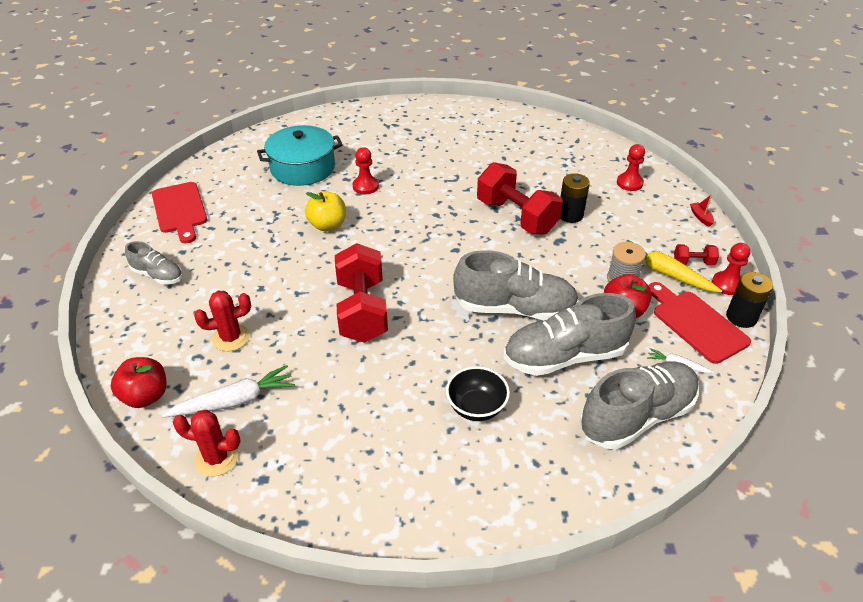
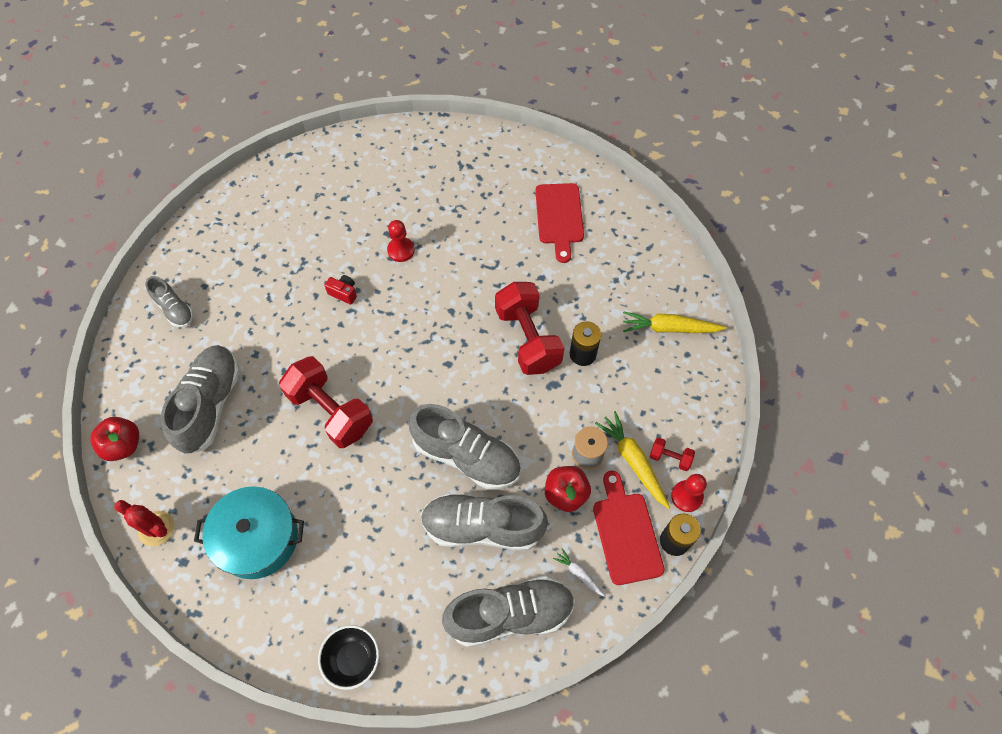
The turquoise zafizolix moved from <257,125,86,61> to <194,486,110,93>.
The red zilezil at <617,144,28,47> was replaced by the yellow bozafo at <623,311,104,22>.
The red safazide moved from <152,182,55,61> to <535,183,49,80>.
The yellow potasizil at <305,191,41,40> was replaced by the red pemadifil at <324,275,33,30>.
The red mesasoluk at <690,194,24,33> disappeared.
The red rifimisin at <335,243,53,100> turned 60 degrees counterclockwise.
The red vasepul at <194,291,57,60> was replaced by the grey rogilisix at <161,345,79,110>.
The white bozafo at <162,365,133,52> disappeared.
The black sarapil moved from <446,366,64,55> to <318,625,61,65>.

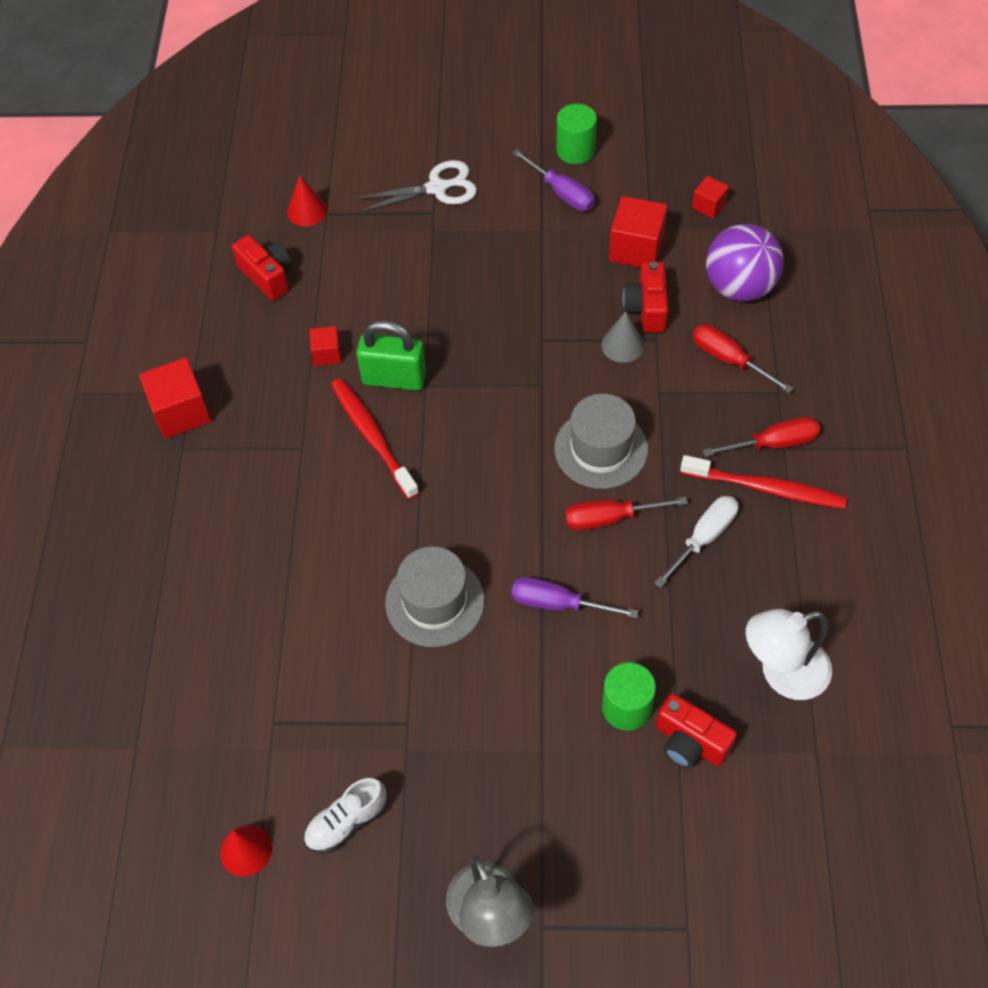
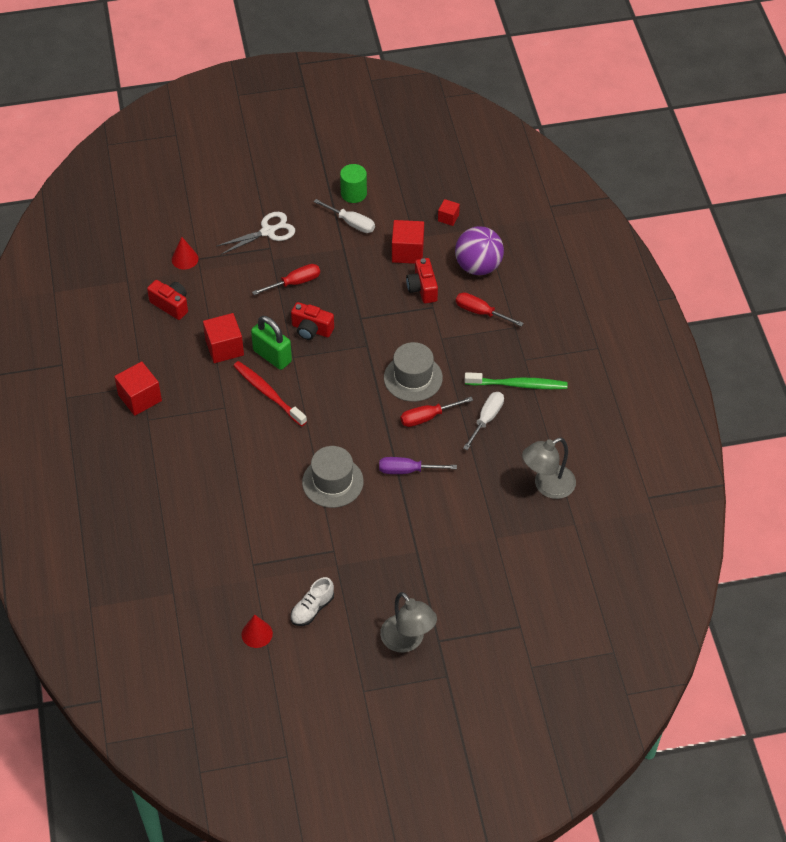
The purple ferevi at <512,150,83,61> became the white ferevi at <313,199,62,34>.
The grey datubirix at <601,311,43,52> disappeared.
The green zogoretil at <356,320,70,71> turned 45 degrees clockwise.
The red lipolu at <310,326,31,40> changed to 1.80 times the size.
The red ferevi moved from <703,417,117,40> to <252,264,68,31>.
The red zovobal at <680,455,167,54> became the green zovobal at <464,372,103,17>.
The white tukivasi at <746,609,86,91> became the grey tukivasi at <522,438,54,61>.
The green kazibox at <602,662,54,69> disappeared.
The red pemadifil moved from <656,694,81,74> to <291,302,43,38>.

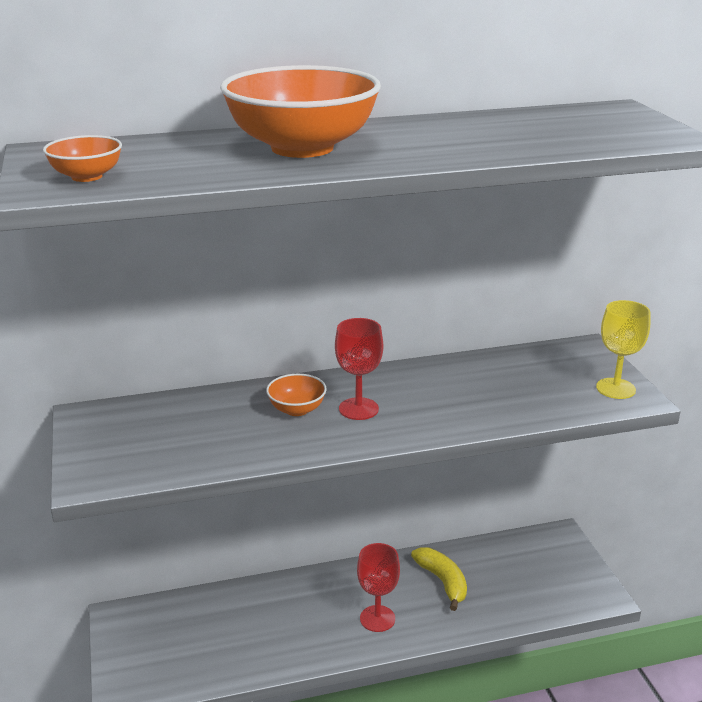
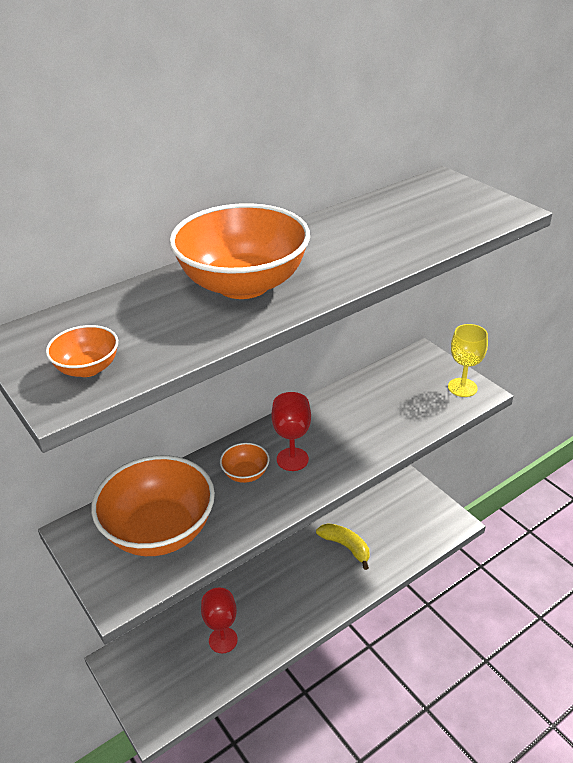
The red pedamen moved from <357,543,43,89> to <201,588,37,65>.
The orange sarapil at <91,455,124,101> appeared.

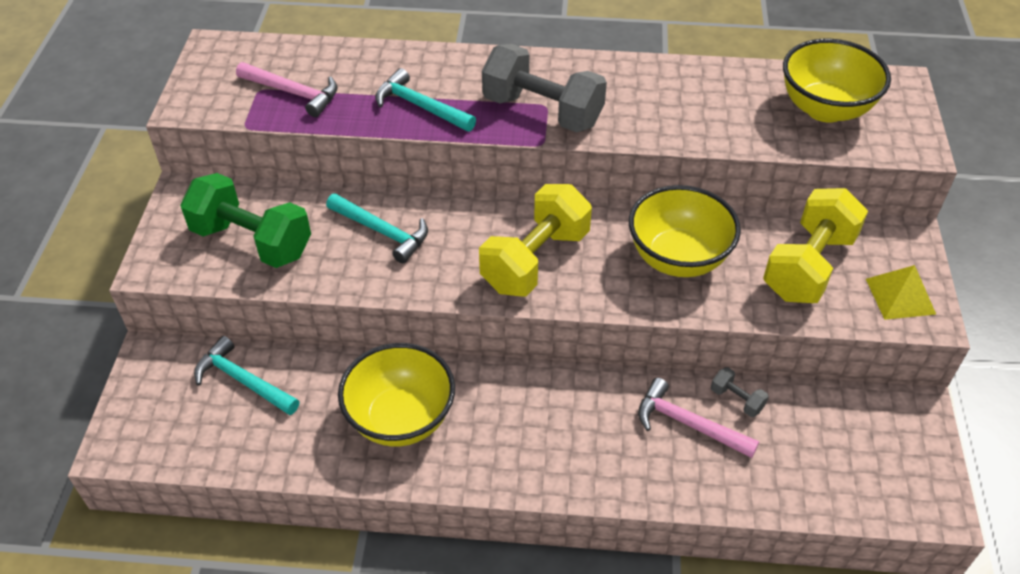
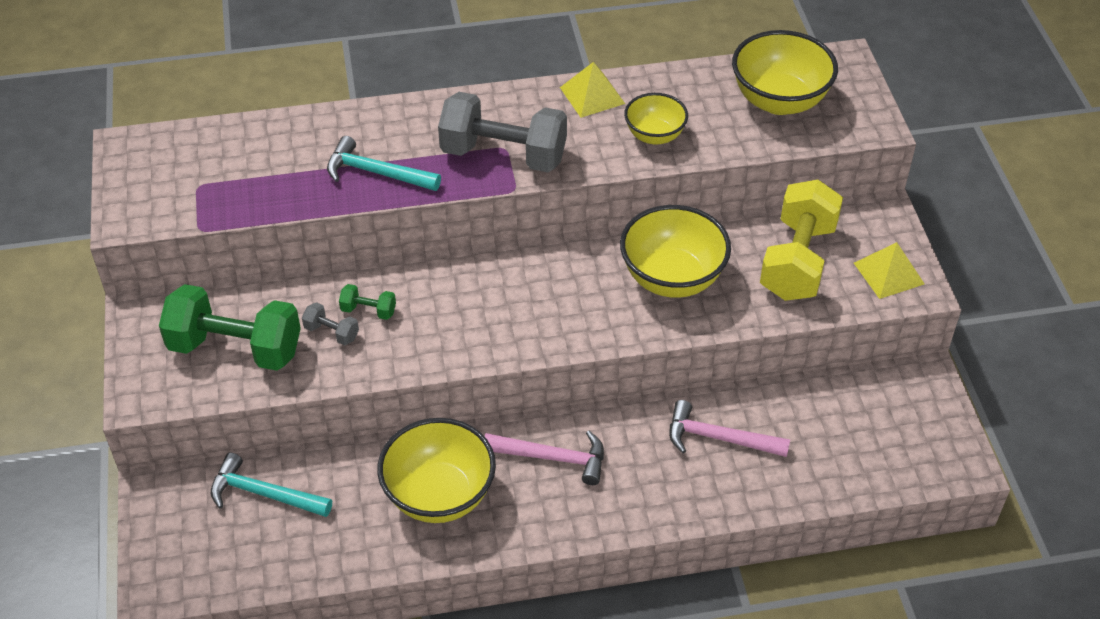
The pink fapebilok moved from <236,62,102,55> to <484,431,120,54>.
The yellow rifimisin at <479,184,113,112> disappeared.
The turquoise fapebilok at <326,193,102,70> was replaced by the green rifimisin at <339,284,57,36>.
The grey rifimisin moved from <711,367,58,50> to <302,302,57,43>.
The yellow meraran at <560,62,65,56> appeared.
The yellow sarapil at <624,93,64,52> appeared.

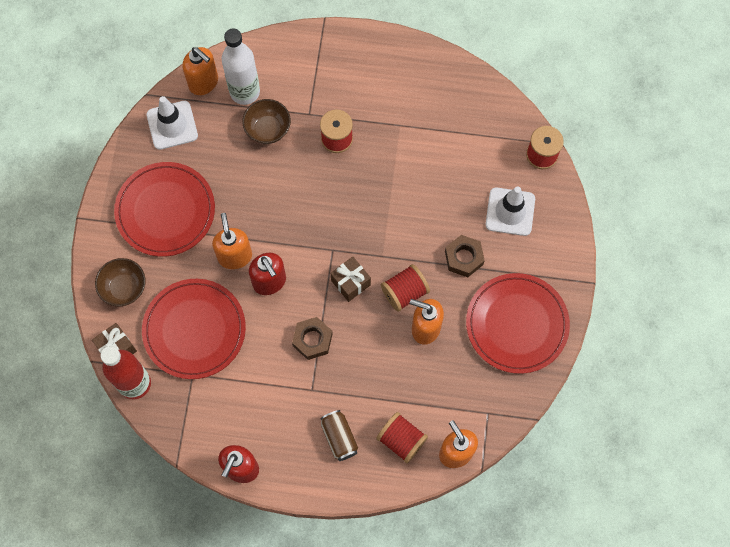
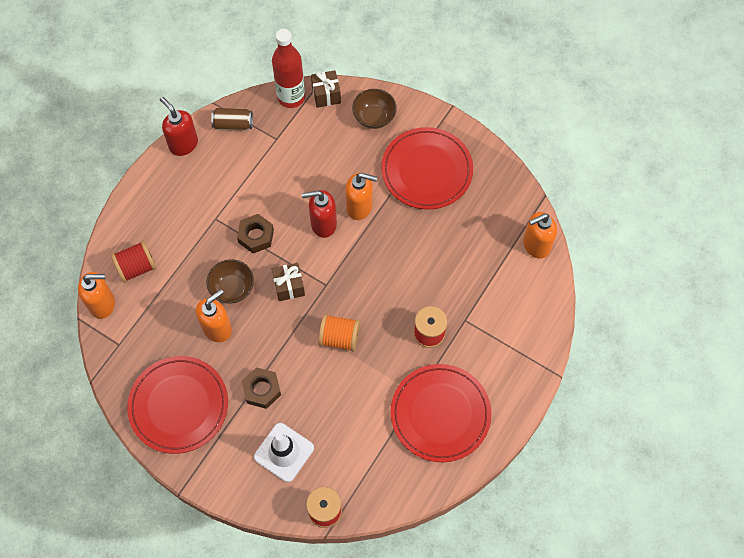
The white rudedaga at <222,28,38,77> disappeared.
The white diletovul at <146,96,52,54> disappeared.
The brown sarapil moved from <242,99,49,45> to <206,259,48,45>.
The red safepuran at <381,264,49,48> disappeared.
The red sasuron moved from <142,279,104,100> to <391,364,100,98>.
The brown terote moved from <320,410,38,51> to <211,108,42,23>.
The orange safepuran at <318,314,42,38> appeared.

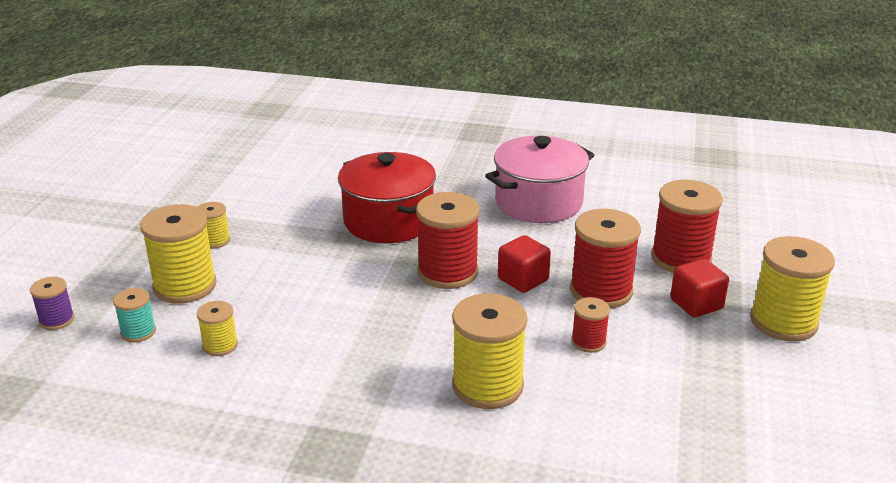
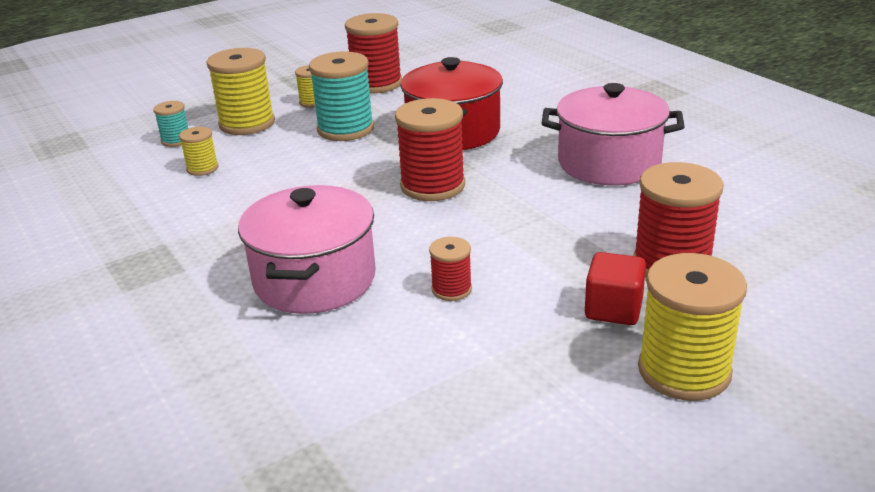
The red safepuran moved from <570,209,71,99> to <345,13,57,80>.
The red lipolu at <498,235,53,58> disappeared.
The purple safepuran at <30,277,45,53> disappeared.
The yellow safepuran at <452,293,75,116> was replaced by the pink zafizolix at <238,185,138,129>.
The turquoise safepuran at <309,51,65,90> appeared.

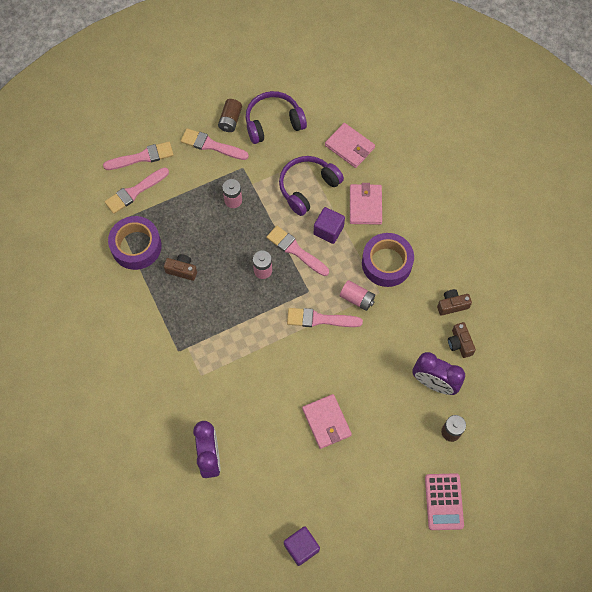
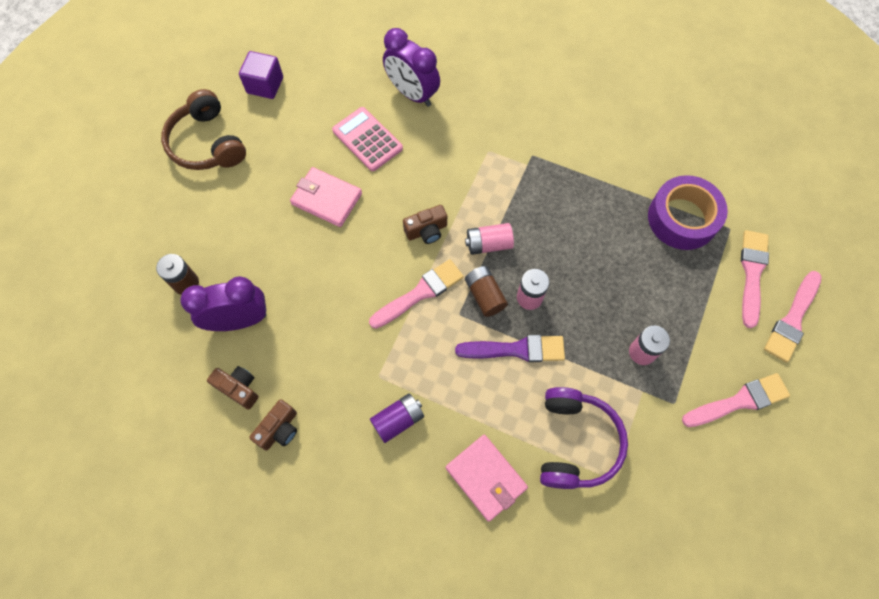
The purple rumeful at <246,91,61,53> disappeared.
The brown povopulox moved from <218,99,24,33> to <465,266,43,51>.
The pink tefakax at <325,123,50,45> disappeared.
The purple lipolu at <314,207,31,37> disappeared.
The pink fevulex at <266,226,63,50> became the purple fevulex at <455,335,110,27>.
The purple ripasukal at <362,233,52,54> was replaced by the purple povopulox at <370,393,54,50>.
The brown pemadifil moved from <164,254,33,27> to <403,205,44,39>.
The pink povopulox moved from <340,280,35,31> to <465,223,49,32>.
The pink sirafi moved from <425,473,39,57> to <332,107,71,64>.
The brown rumeful at <161,89,85,81> appeared.

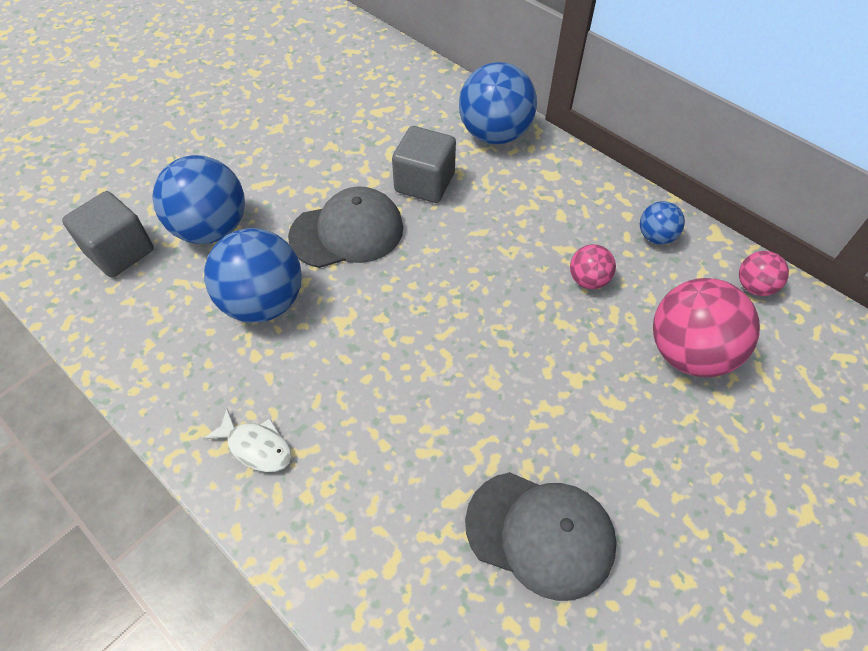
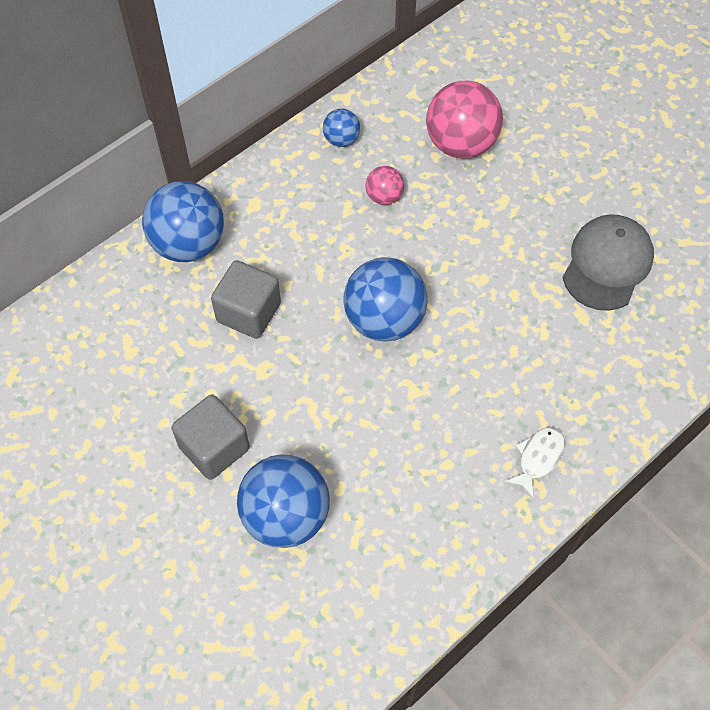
The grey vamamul at <288,186,115,82> disappeared.
The grey lipolu moved from <62,191,92,86> to <171,394,79,86>.
The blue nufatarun moved from <204,228,98,95> to <343,257,85,84>.
The pink nufatarun at <739,251,50,45> disappeared.

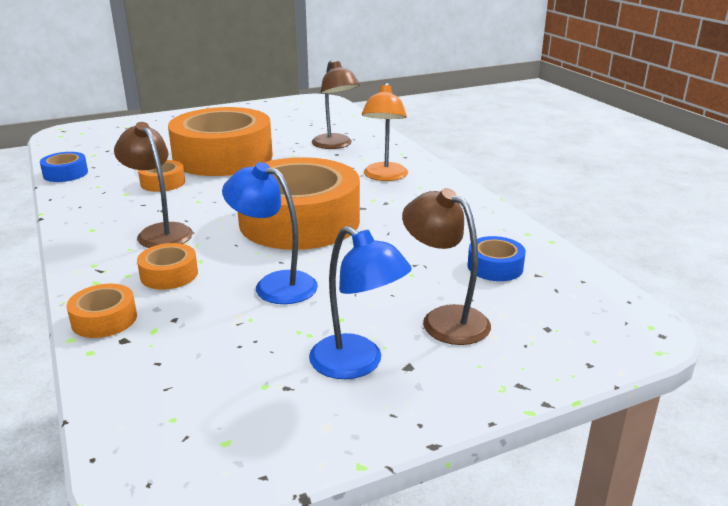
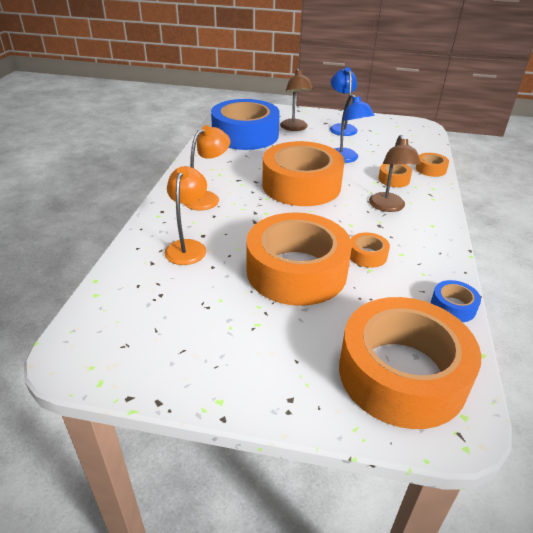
The brown tukivasi at <312,60,48,89> became the orange tukivasi at <164,166,43,99>.
The blue ripasukal at <468,236,58,45> changed to 2.47 times the size.
The orange ripasukal at <339,297,142,132> appeared.

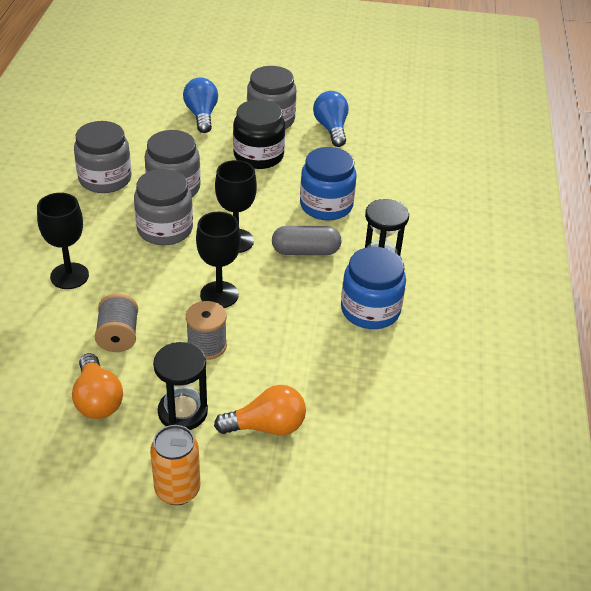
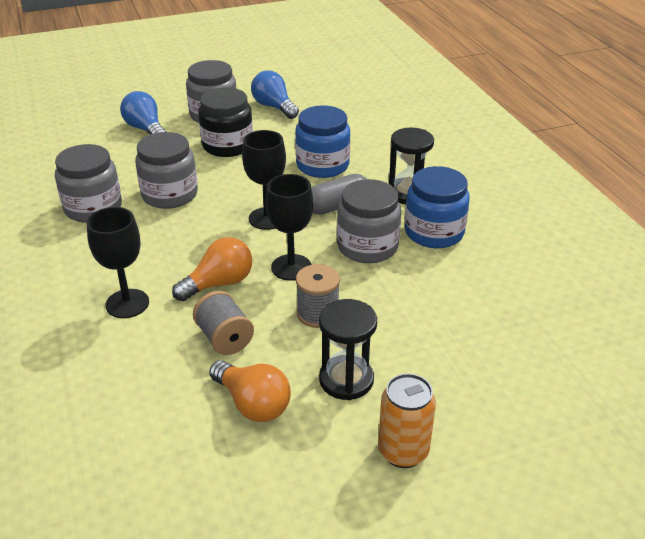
The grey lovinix moved from <134,169,59,76> to <337,179,64,84>.
The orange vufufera moved from <214,385,92,50> to <172,237,80,64>.

